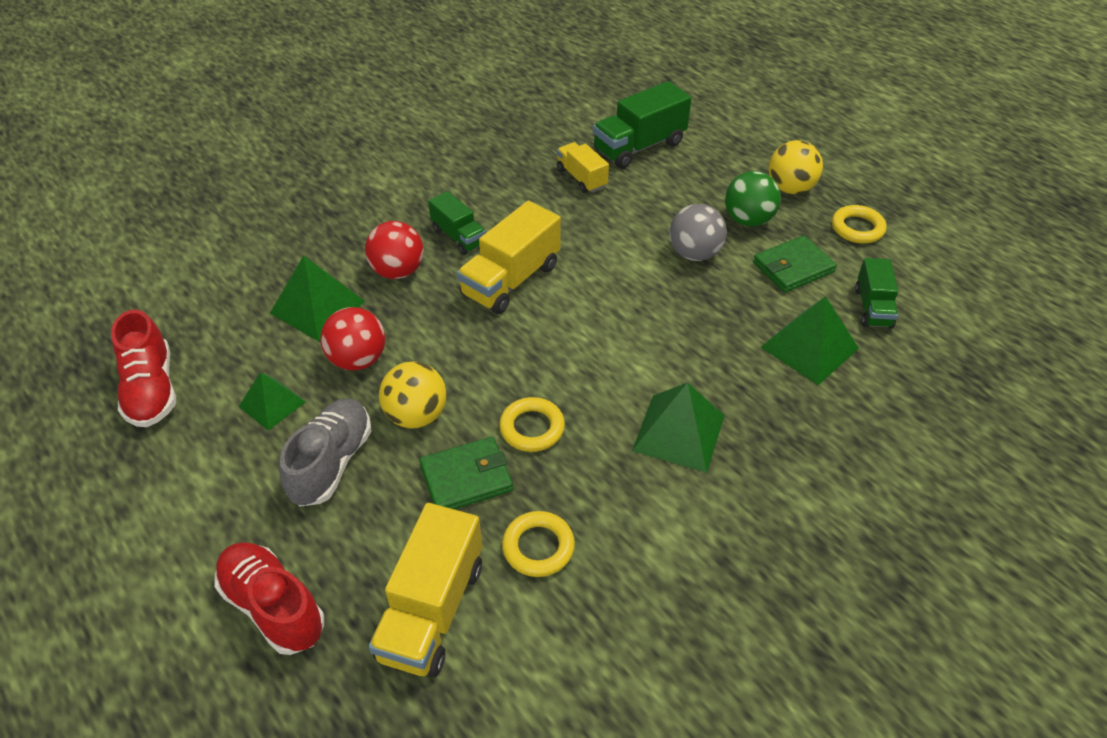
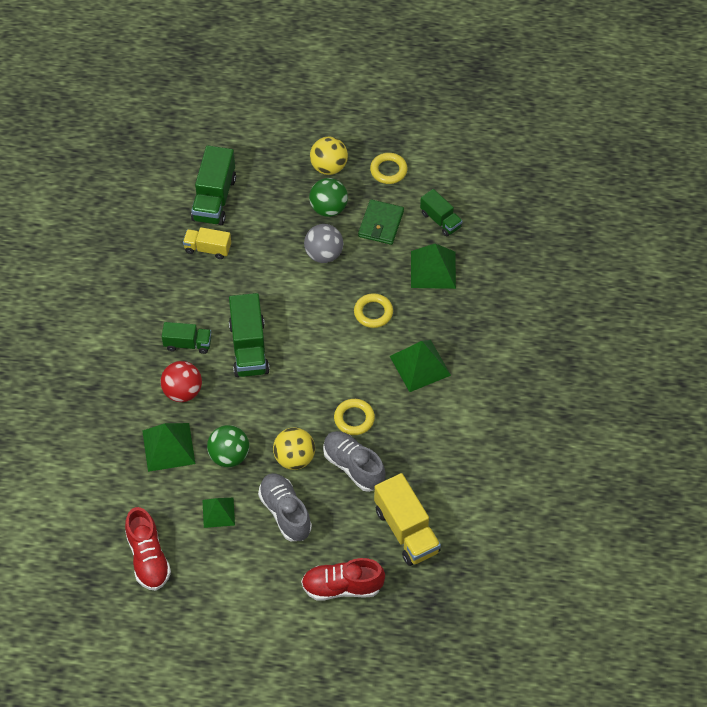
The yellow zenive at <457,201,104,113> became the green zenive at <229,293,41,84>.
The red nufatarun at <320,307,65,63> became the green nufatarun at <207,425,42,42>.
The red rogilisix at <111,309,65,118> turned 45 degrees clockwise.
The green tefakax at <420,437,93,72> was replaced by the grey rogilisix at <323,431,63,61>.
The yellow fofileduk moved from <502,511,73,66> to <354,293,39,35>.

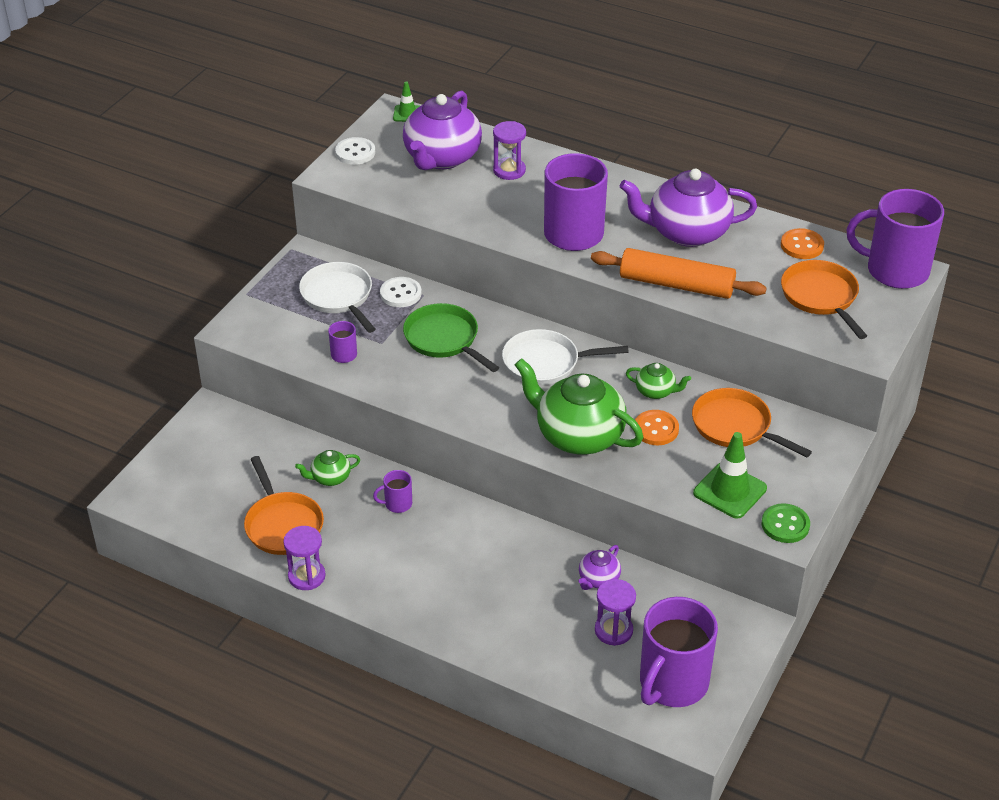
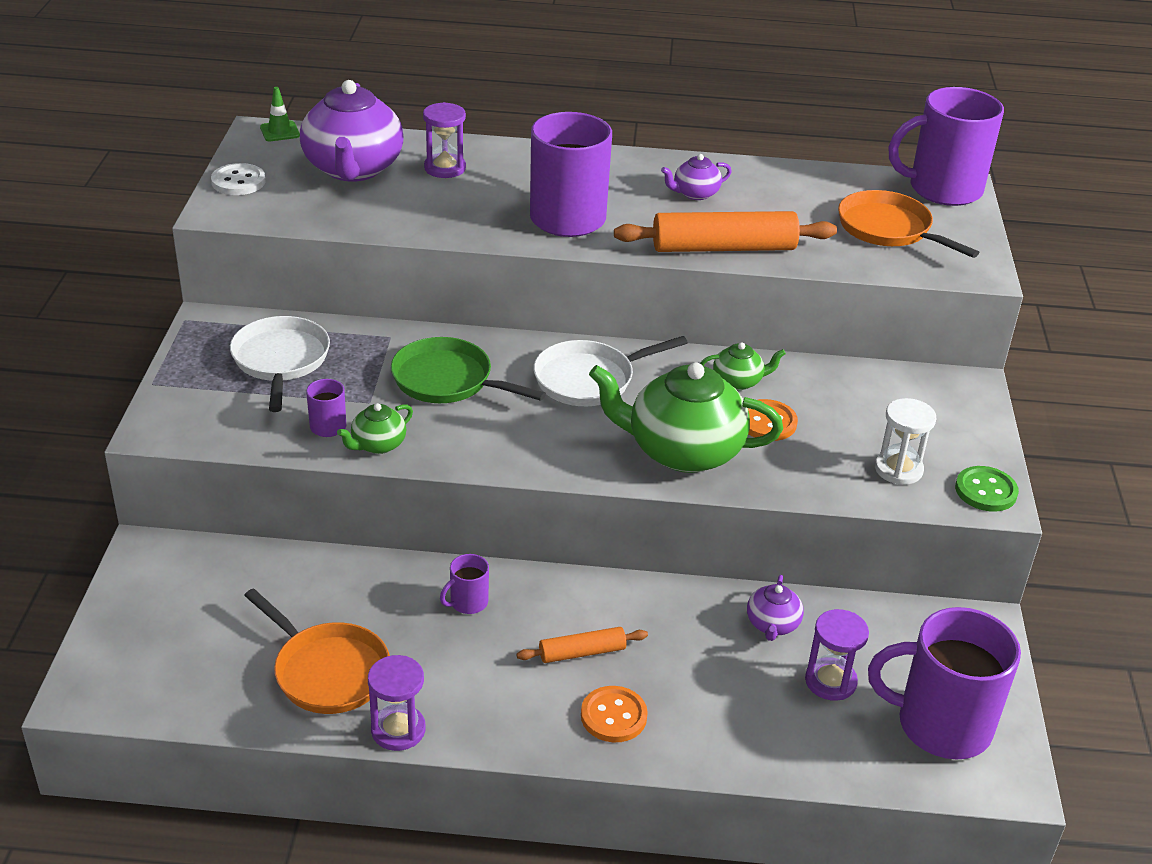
The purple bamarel at <620,169,137,78> changed to 0.46 times the size.
The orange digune moved from <781,228,43,31> to <581,686,67,56>.
The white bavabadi at <299,262,76,71> turned 45 degrees clockwise.
The white digune at <380,277,42,30> disappeared.
The orange bavabadi at <692,388,120,69> disappeared.
The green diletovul at <693,432,74,86> was replaced by the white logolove at <875,398,61,87>.
The green bamarel moved from <295,450,65,36> to <337,403,76,51>.
The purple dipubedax at <640,597,78,110> turned 90 degrees clockwise.
The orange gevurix at <517,627,131,36> appeared.

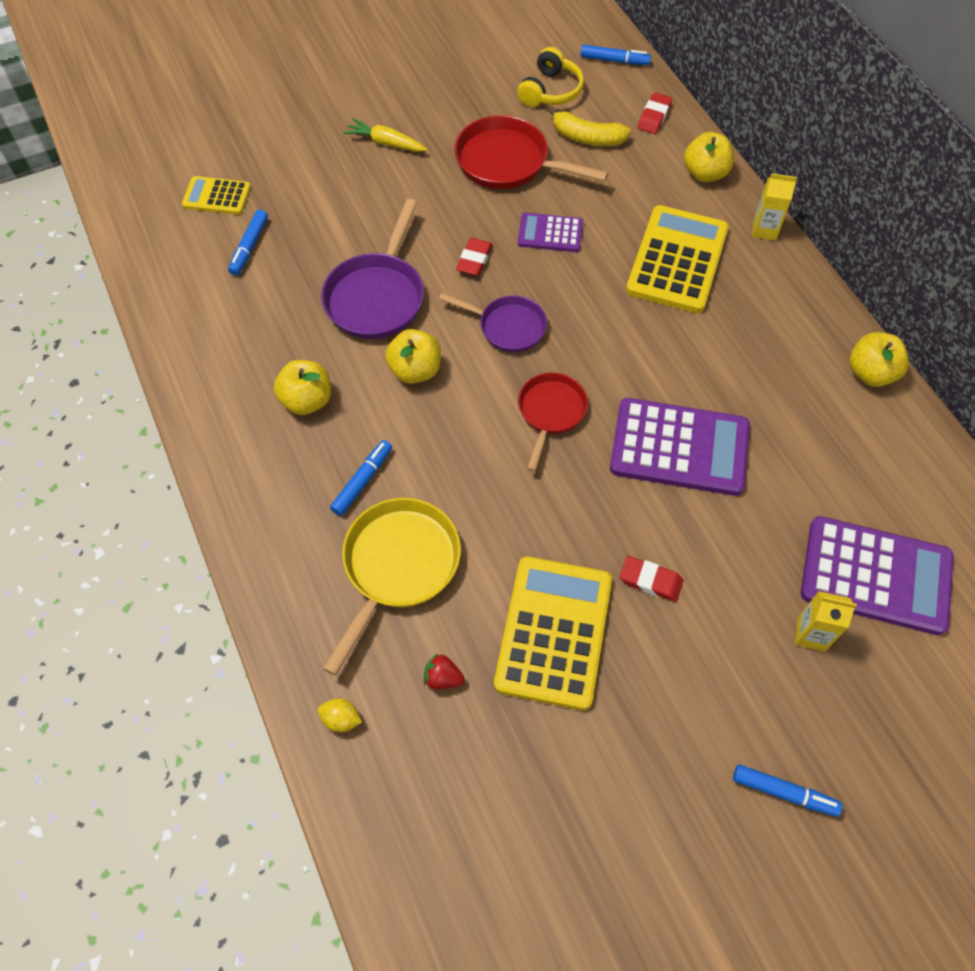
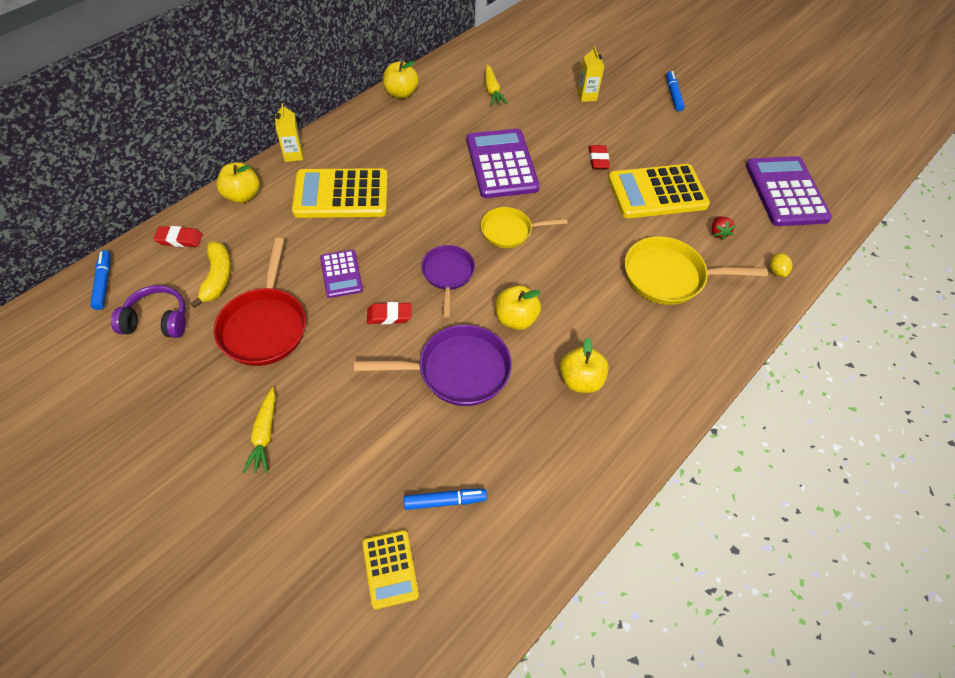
The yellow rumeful at <517,47,67,60> became the purple rumeful at <111,285,75,53>.
The red bavabadi at <518,373,70,98> became the yellow bavabadi at <481,207,86,41>.
The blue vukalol at <330,440,62,76> disappeared.
The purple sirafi moved from <801,516,153,119> to <746,156,86,70>.
The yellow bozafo at <485,64,23,42> appeared.

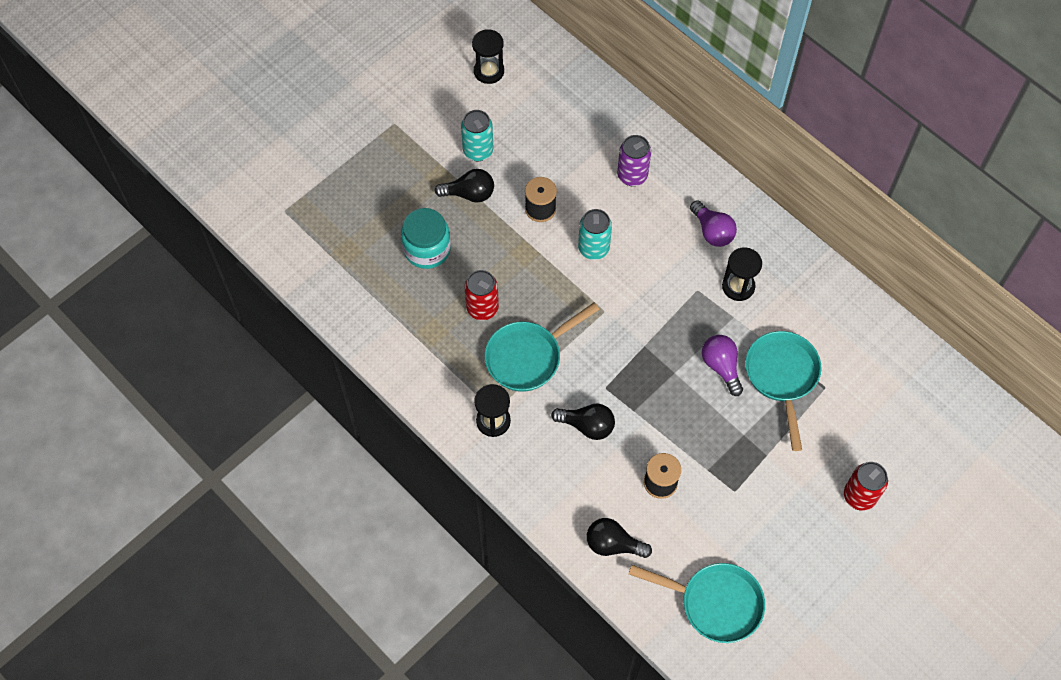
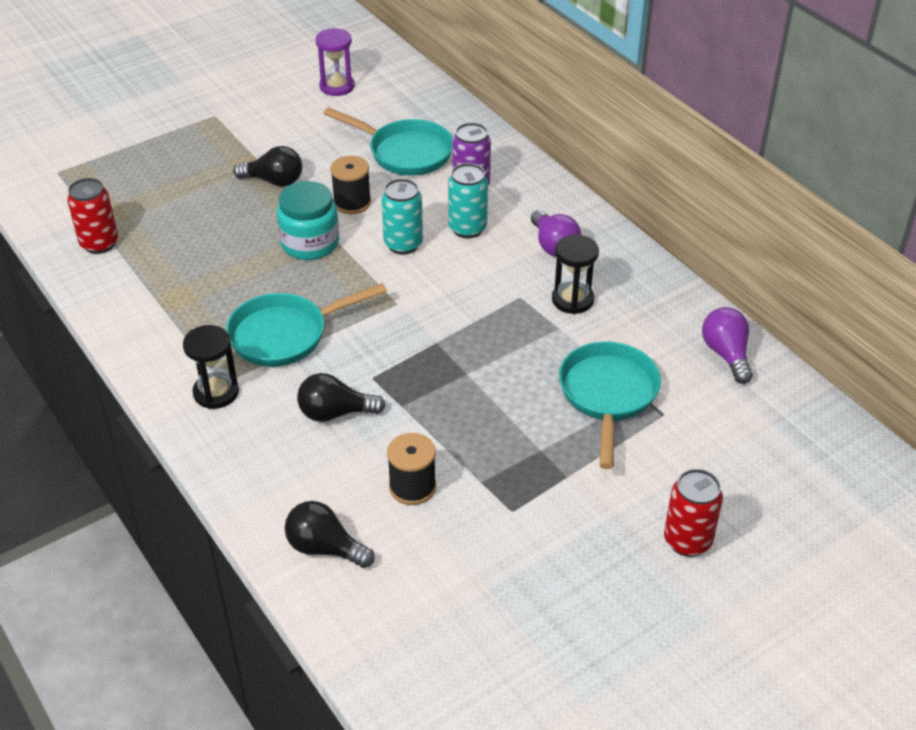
The black logolove at <472,29,32,55> became the purple logolove at <316,28,39,68>.
The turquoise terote moved from <461,110,32,51> to <448,163,40,75>.
The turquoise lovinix moved from <401,208,50,61> to <277,181,62,79>.
The red terote moved from <465,270,34,50> to <67,178,51,76>.
The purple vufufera moved from <702,335,41,61> to <702,307,51,77>.
The black vufufera at <551,403,64,37> turned 150 degrees clockwise.
The turquoise bavabadi moved from <629,563,136,80> to <323,107,130,69>.

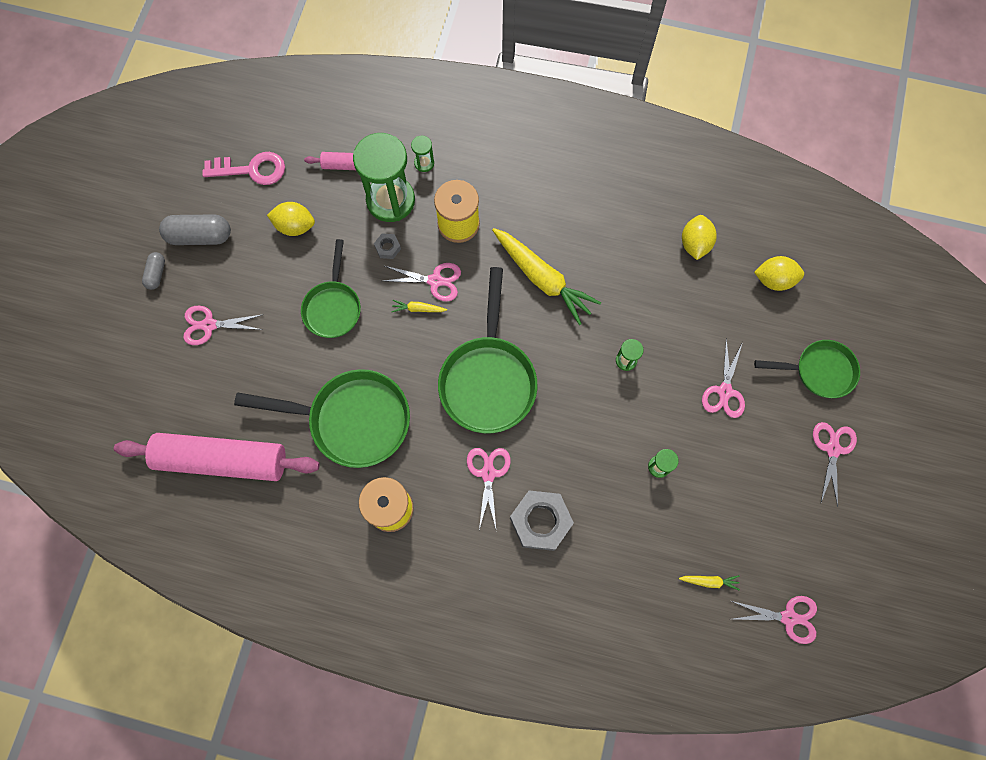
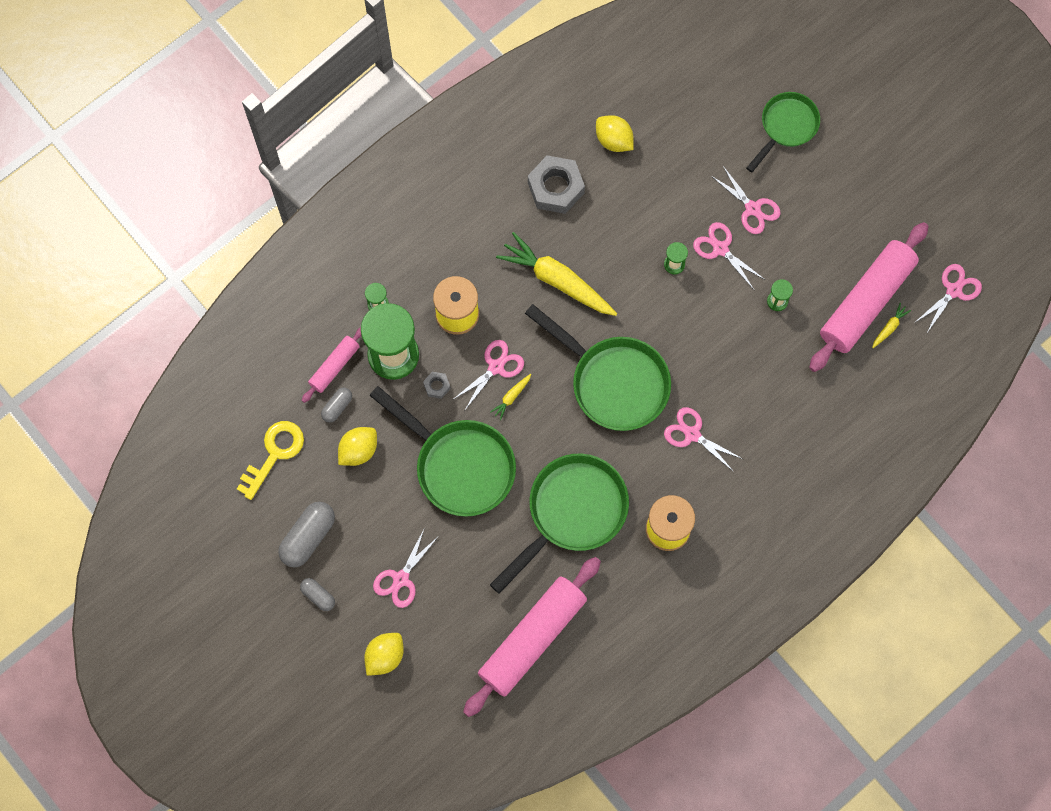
The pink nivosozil at <202,152,83,33> became the yellow nivosozil at <237,421,67,79>.
The yellow bozafo at <492,228,109,97> turned 135 degrees counterclockwise.
The green bavabadi at <301,239,60,99> changed to 1.61 times the size.
The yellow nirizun moved from <754,256,50,35> to <364,633,40,43>.
The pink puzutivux moved from <813,422,44,85> to <693,222,71,68>.
The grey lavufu moved from <510,490,64,61> to <528,155,57,59>.
The pink gevurix at <809,222,120,150> appeared.
The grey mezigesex at <321,388,31,35> appeared.

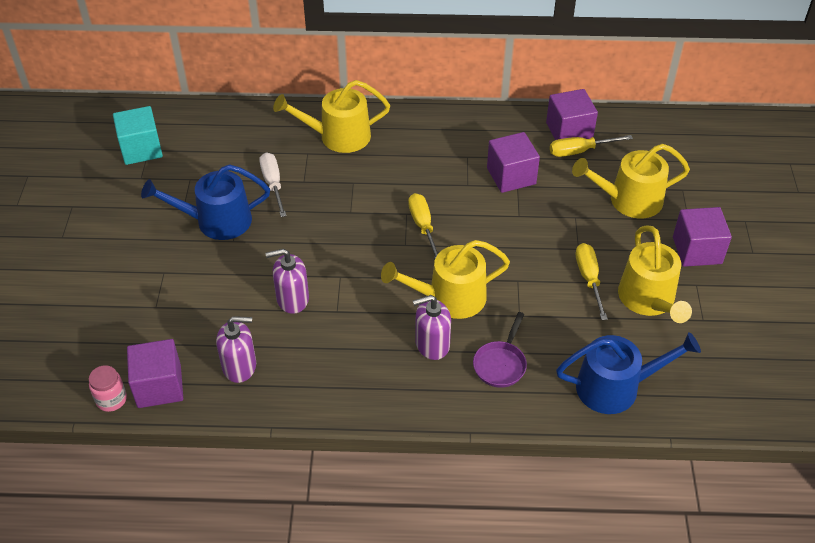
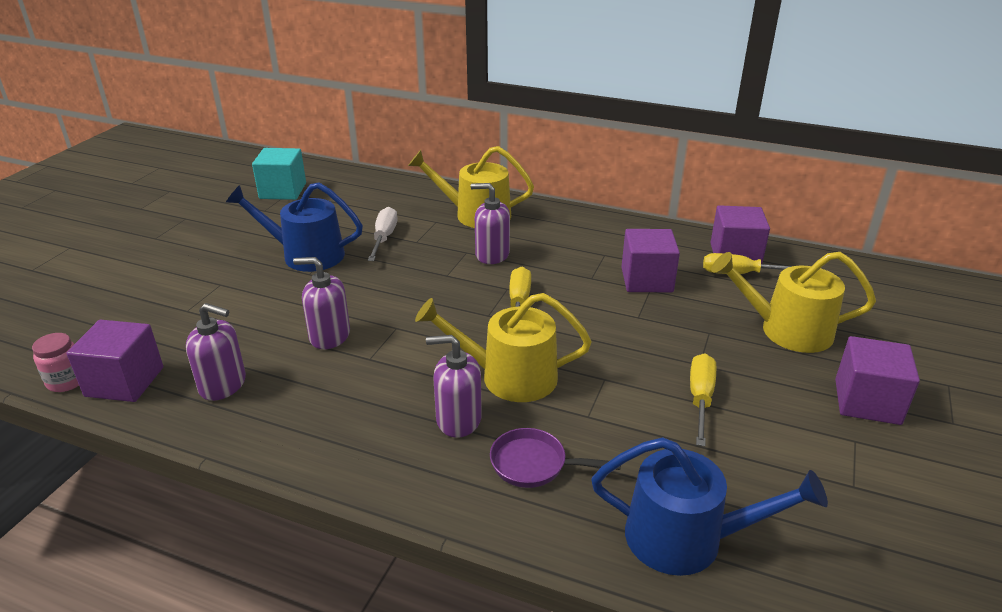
The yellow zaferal at <618,226,74,97> disappeared.
The purple bavabadi at <473,312,54,76> turned 60 degrees clockwise.
The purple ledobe at <471,183,39,81> appeared.

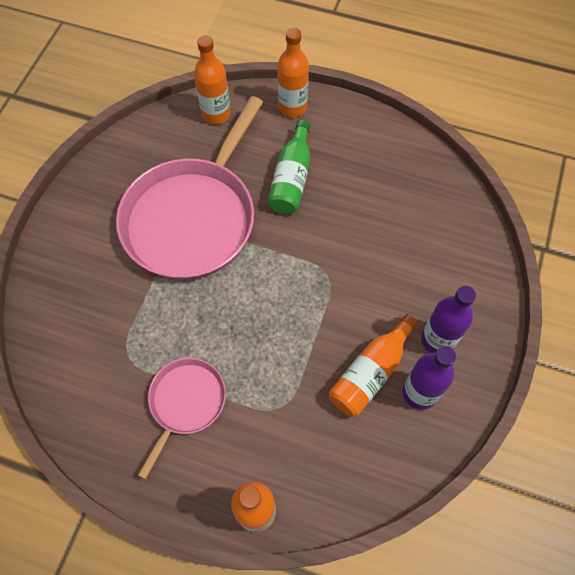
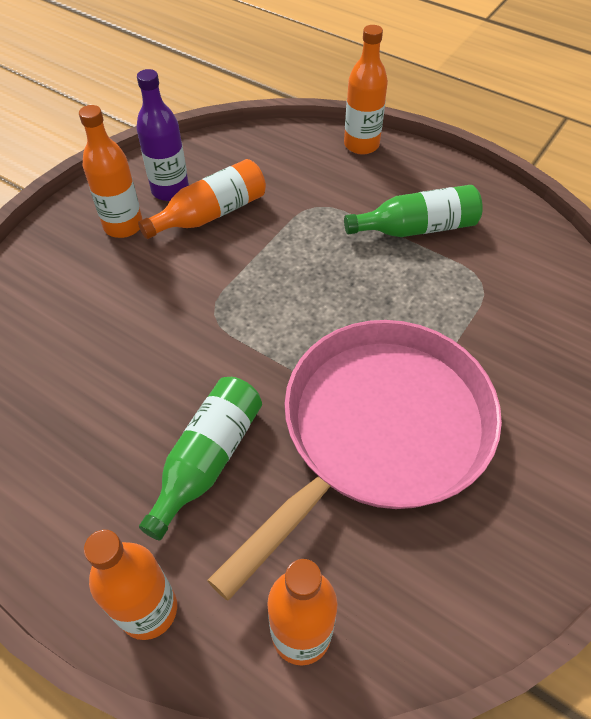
The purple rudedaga at <421,286,55,67> became the orange rudedaga at <79,105,64,133>.
The pink bavabadi at <138,358,88,121> was replaced by the green rudedaga at <344,185,139,52>.

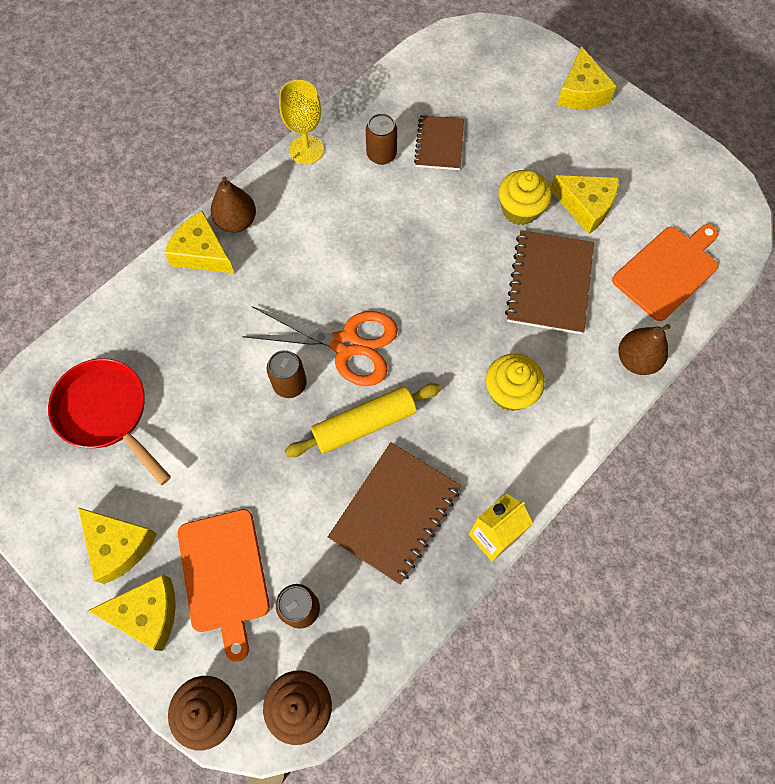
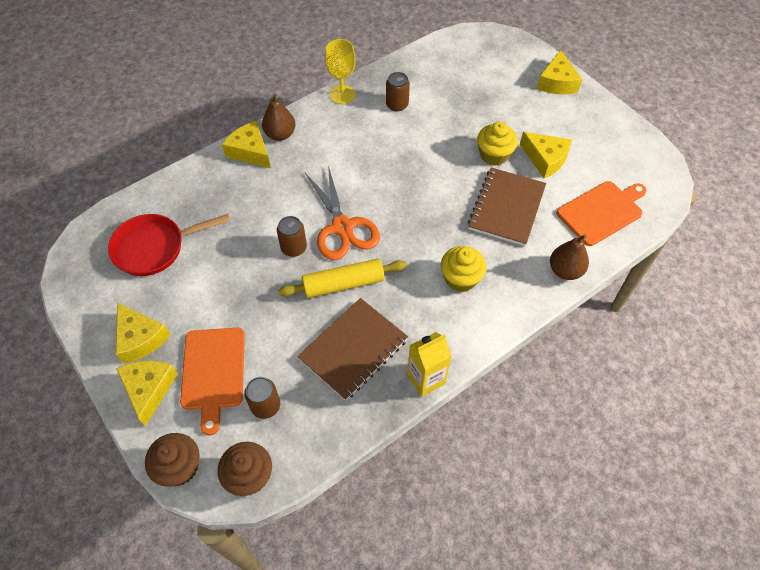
The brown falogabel at <414,115,50,55> disappeared.
The orange puzutivux at <242,306,156,80> turned 45 degrees clockwise.
The red bavabadi at <48,358,123,127> turned 75 degrees counterclockwise.
The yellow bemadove at <87,575,89,76> turned 105 degrees counterclockwise.

